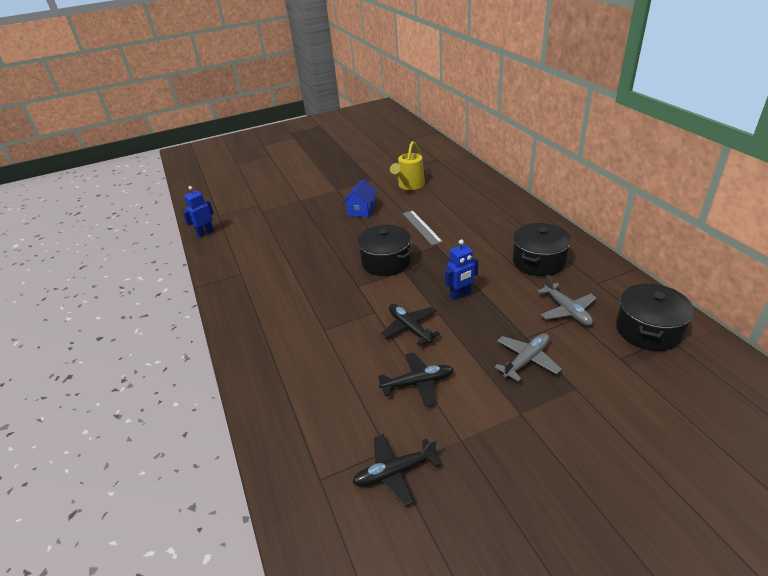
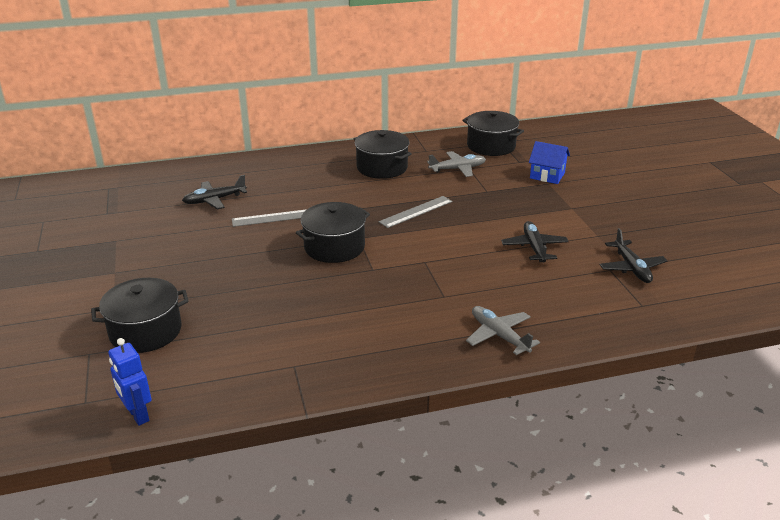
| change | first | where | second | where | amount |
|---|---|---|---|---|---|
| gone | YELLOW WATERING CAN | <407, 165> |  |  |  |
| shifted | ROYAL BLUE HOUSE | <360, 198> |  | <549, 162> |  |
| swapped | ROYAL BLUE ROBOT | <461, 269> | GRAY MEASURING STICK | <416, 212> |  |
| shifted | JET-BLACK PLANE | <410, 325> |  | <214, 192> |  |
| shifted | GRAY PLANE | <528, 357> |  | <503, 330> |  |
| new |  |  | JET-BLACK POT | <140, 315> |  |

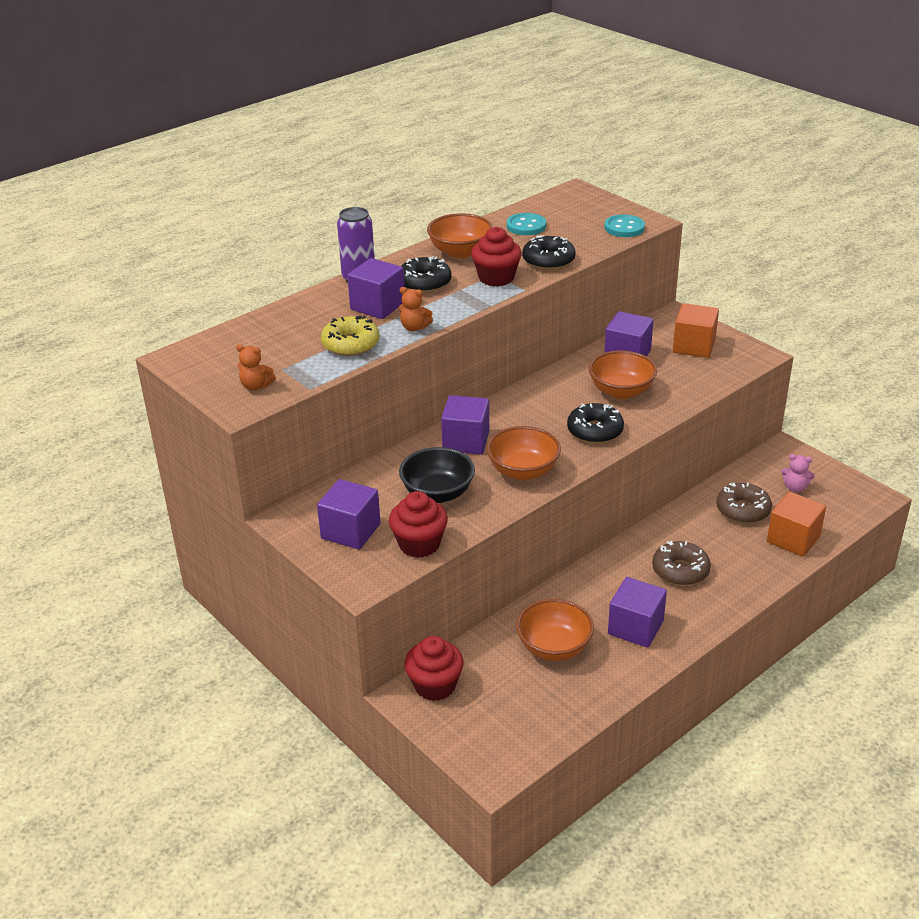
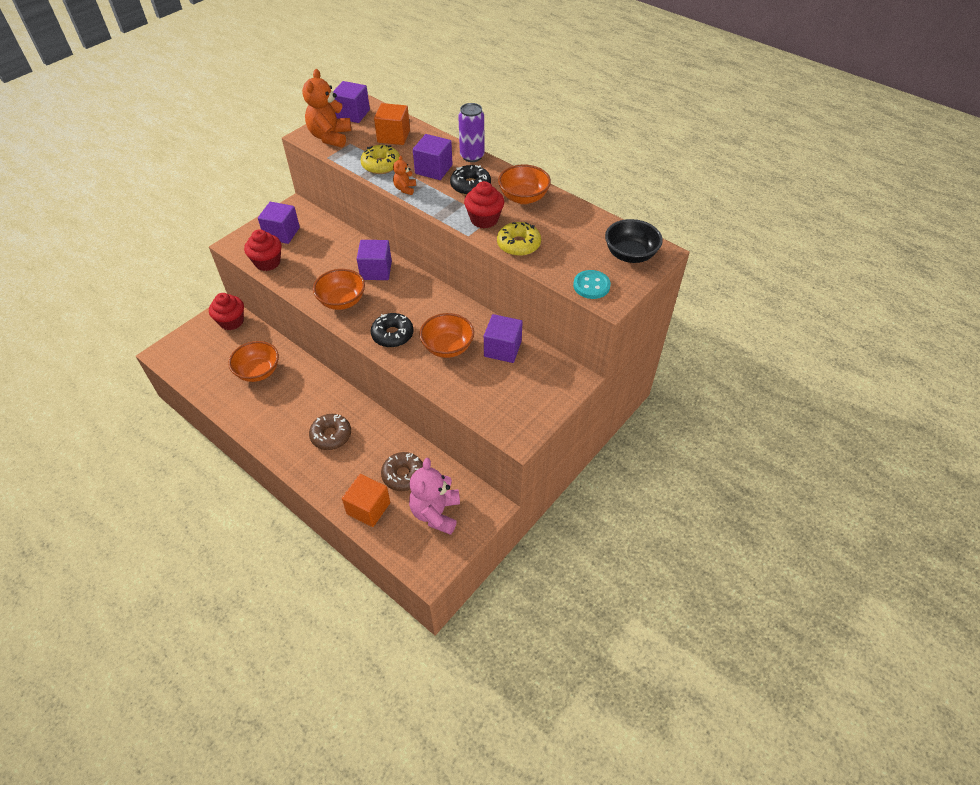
| change | first | where | second | where | amount |
|---|---|---|---|---|---|
| gone | TURQUOISE SHIRT BUTTON | <526, 224> |  |  |  |
| repainted | JET-BLACK DONUT | <549, 252> | YELLOW DONUT | <519, 239> |  |
| shifted | ORANGE-COLOURED SOLID CUBE | <696, 330> |  | <392, 124> |  |
| scaled | ORANGE-COLOURED STUFFED BEAR | <256, 367> |  | <326, 108> | x2.04 |
| shifted | JET-BLACK DEEP DISH | <437, 475> |  | <634, 241> |  |
| scaled | ROSY STUFFED BEAR | <798, 473> |  | <434, 496> | x2.04 |
| shifted | PURPLE SOLID CUBE | <637, 612> |  | <351, 102> |  |

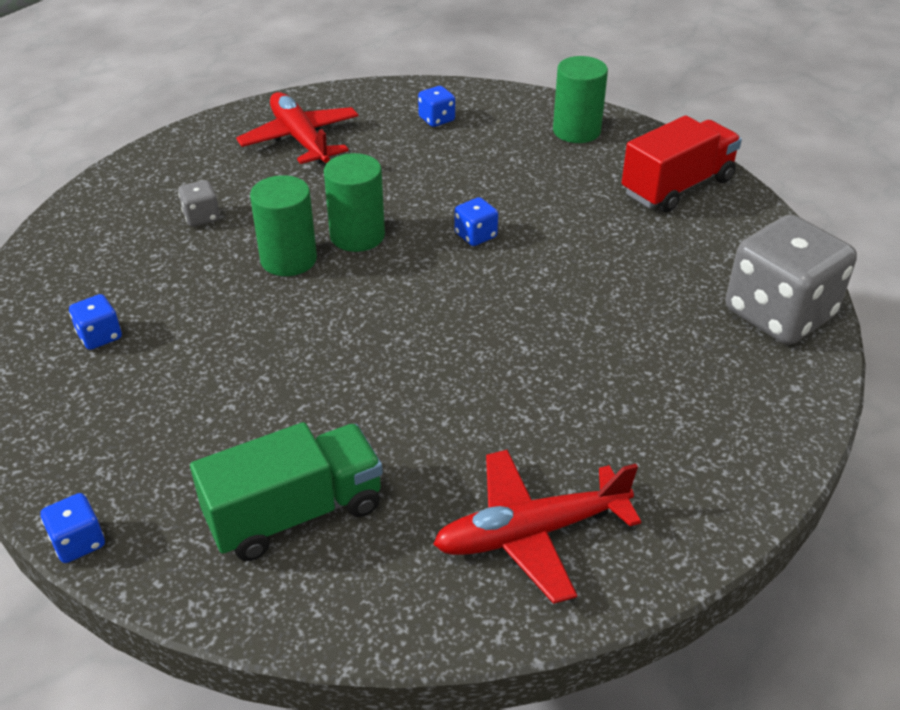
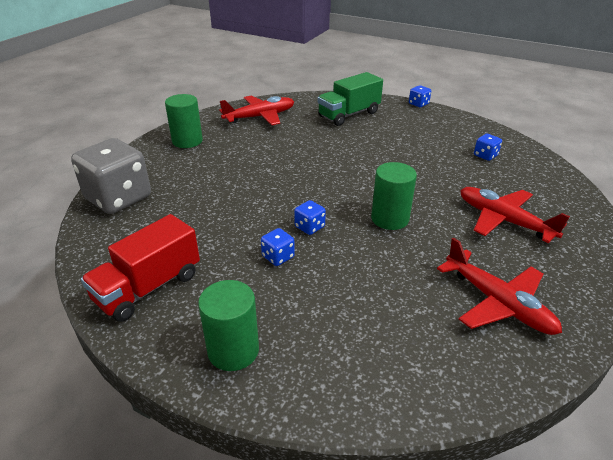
| change | first | where | second | where | amount |
|---|---|---|---|---|---|
| shifted | ROYAL BLUE DIE | <436, 106> |  | <278, 247> |  |
| shifted | LEAF-GREEN CYLINDER | <283, 225> |  | <184, 121> |  |
| swapped | GRAY DIE | <199, 203> | CRIMSON PLANE | <515, 215> |  |

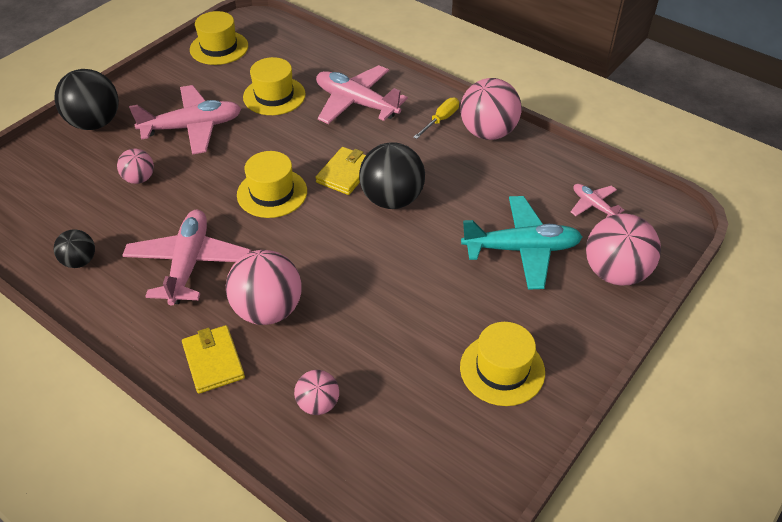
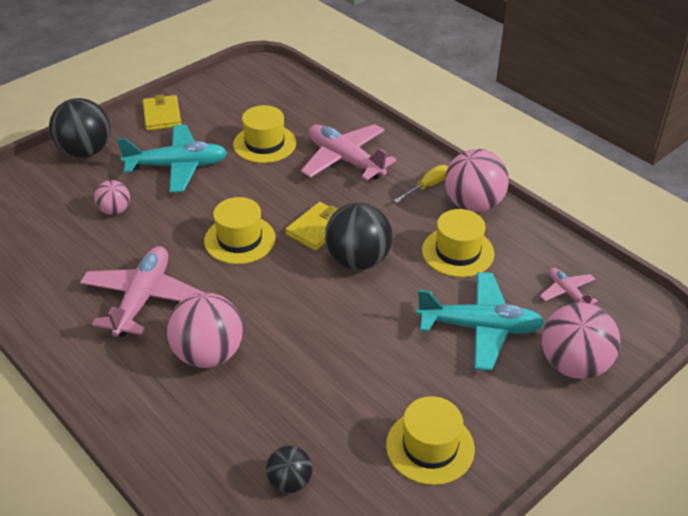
| change | first | where | second | where | amount |
|---|---|---|---|---|---|
| shifted | YELLOW HAT | <219, 38> |  | <458, 243> |  |
| repainted | ROSY PLANE | <185, 120> | TURQUOISE PLANE | <172, 159> |  |
| shifted | JET-BLACK BALL | <74, 248> |  | <289, 469> |  |
| shifted | YELLOW BILLFOLD | <213, 359> |  | <162, 112> |  |
| gone | ROSY BALL | <316, 392> |  |  |  |

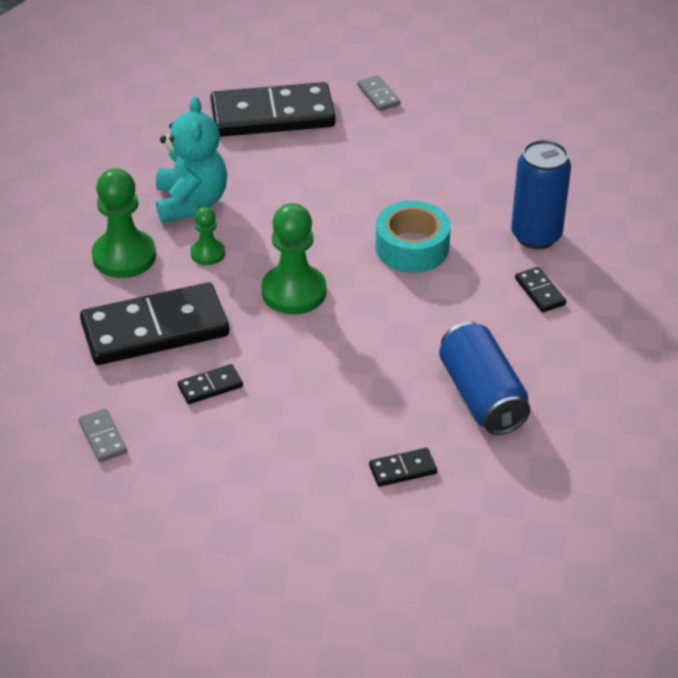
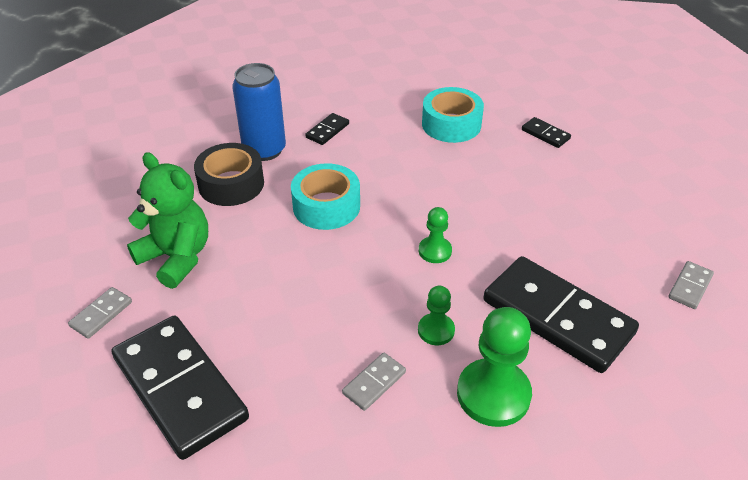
| change | first | where | second | where | amount |
|---|---|---|---|---|---|
| swapped | TURQUOISE STUFFED BEAR | <191, 160> | GRAY DOMINO | <374, 382> |  |
| scaled | LEAF-GREEN PAWN | <293, 259> |  | <435, 235> | x0.54 |
| swapped | ROYAL BLUE SODA CAN | <485, 378> | TURQUOISE TAPE | <453, 115> |  |
| gone | JET-BLACK DOMINO | <210, 384> |  |  |  |
| new |  |  | JET-BLACK TAPE | <229, 174> |  |
| new |  |  | LEAF-GREEN STUFFED BEAR | <167, 220> |  |

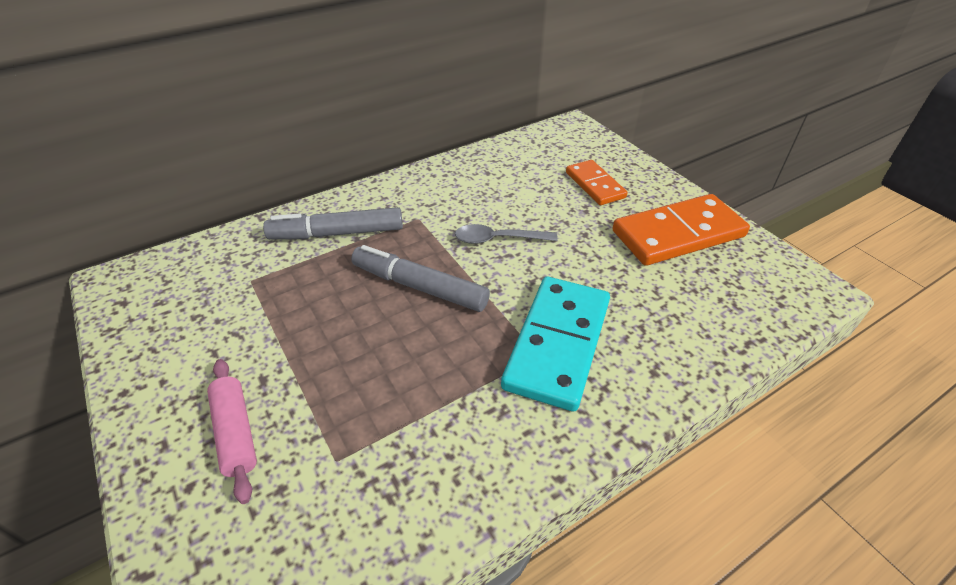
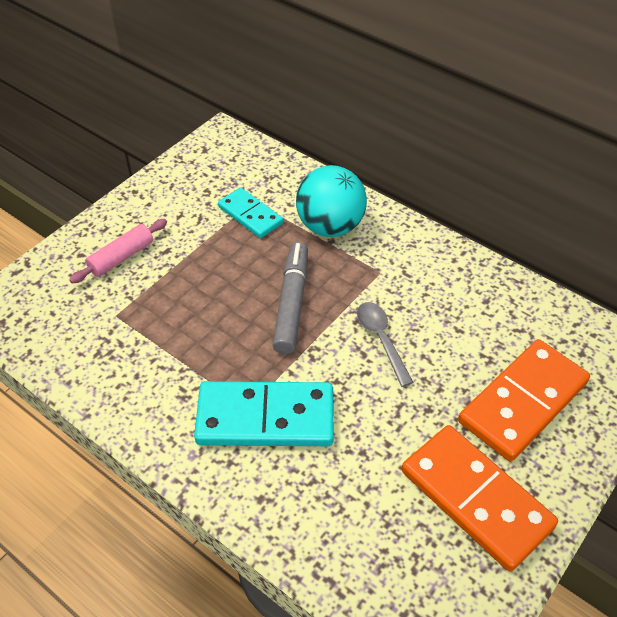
| change | first | where | second | where | amount |
|---|---|---|---|---|---|
| scaled | ORANGE-COLOURED DOMINO | <596, 182> |  | <524, 400> | x1.70 |
| swapped | GRAY FELT PEN | <333, 223> | TURQUOISE BALL | <331, 201> |  |
| new |  |  | TURQUOISE DOMINO | <250, 212> |  |

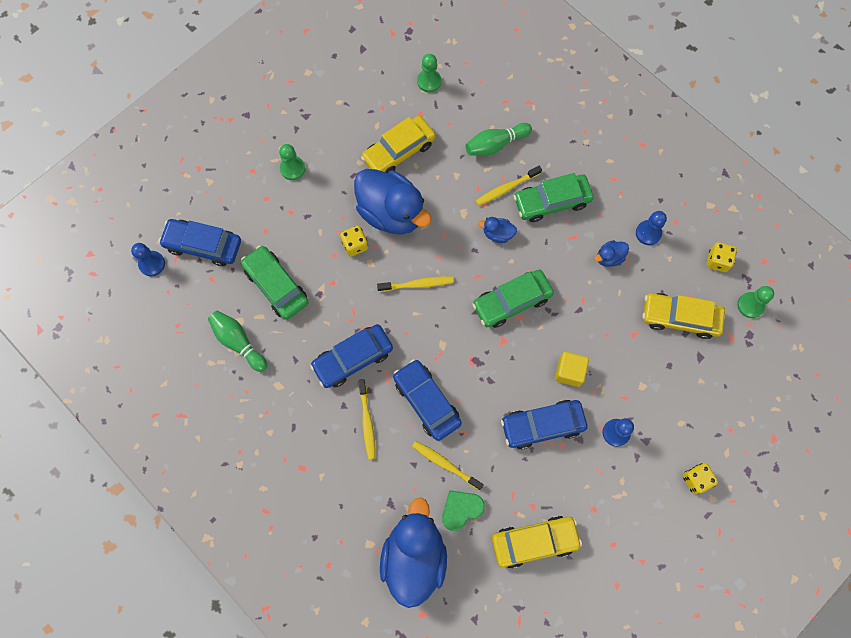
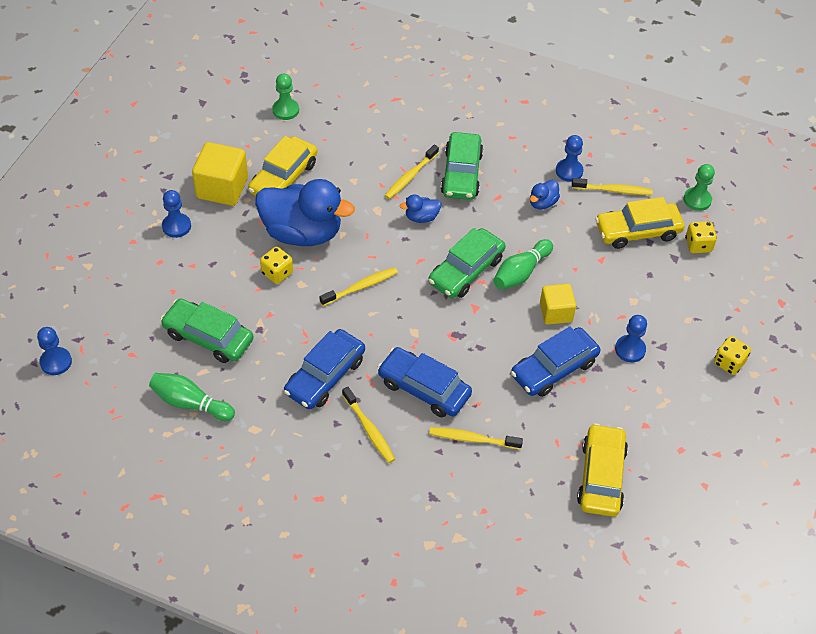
| change | first | where | second | where | amount |
|---|---|---|---|---|---|
| shifted | LEAF-GREEN SKITTLE | <499, 139> |  | <523, 264> |  |
| repainted | LEAF-GREEN PAWN | <292, 162> | ROYAL BLUE PAWN | <176, 214> |  |
| rotated | LEAF-GREEN TOY CAR | <554, 197> |  | <462, 166> | 45 degrees counterclockwise |
| gone | ROYAL BLUE TOY CAR | <200, 242> |  |  |  |
| shifted | YELLOW DIE | <722, 257> |  | <701, 237> |  |
| gone | LEAF-GREEN HEART | <463, 510> |  |  |  |
| gone | ROYAL BLUE RUBBER DUCK | <413, 552> |  |  |  |
| rotated | YELLOW TOY CAR | <537, 542> |  | <602, 470> | 45 degrees counterclockwise |
| new |  |  | YELLOW SOLID CUBE | <220, 174> |  |
| new |  |  | YELLOW TOOTHBRUSH | <612, 186> |  |

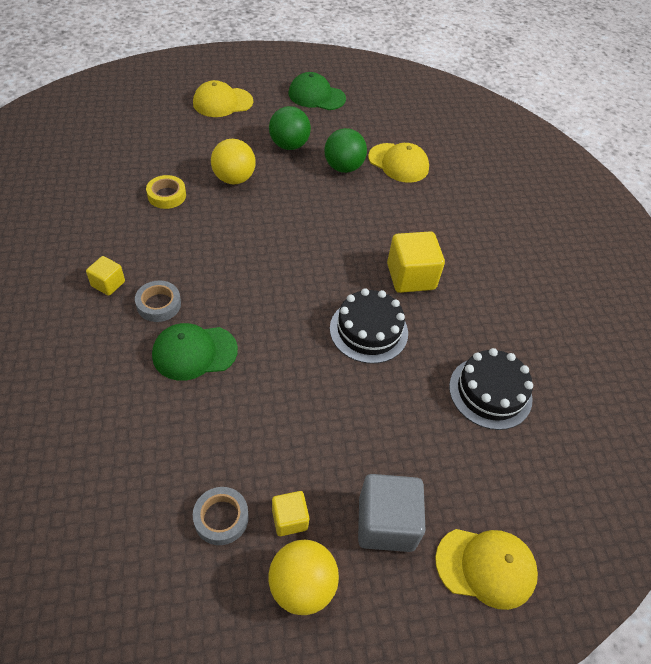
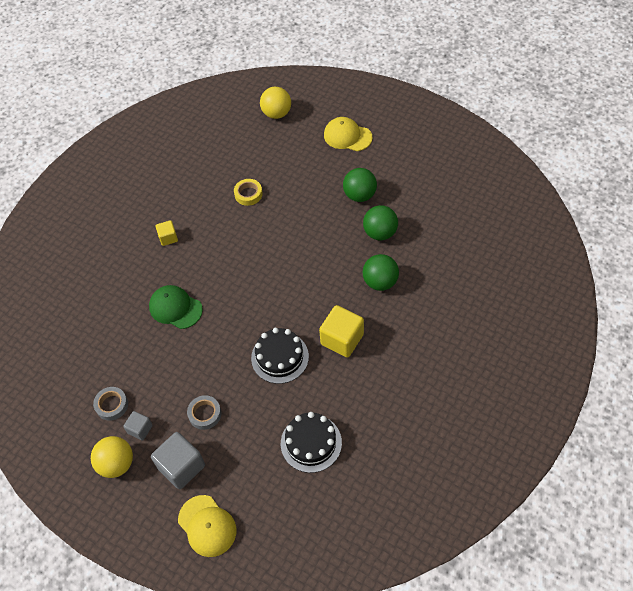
| change | first | where | second | where | amount |
|---|---|---|---|---|---|
| gone | LEAF-GREEN CAP | <317, 91> |  |  |  |
| shifted | YELLOW BALL | <233, 162> |  | <275, 103> |  |
| gone | YELLOW CAP | <398, 163> |  |  |  |
| shifted | GRAY TAPE | <158, 301> |  | <204, 412> |  |
| repainted | YELLOW SOLID CUBE | <290, 513> | GRAY SOLID CUBE | <138, 426> |  |
| new |  |  | LEAF-GREEN BALL | <381, 272> |  |

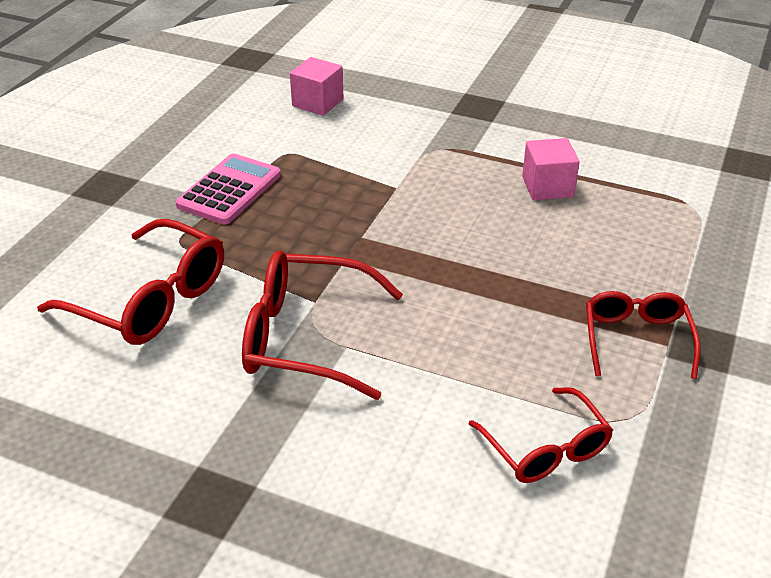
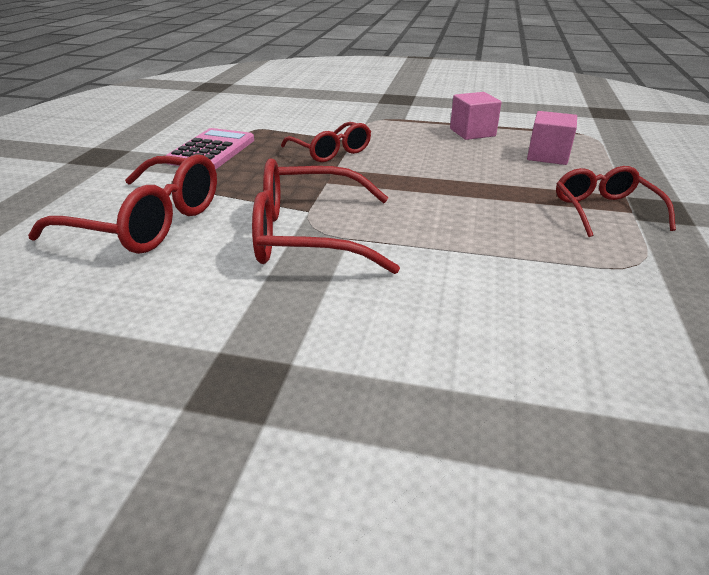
| change | first | where | second | where | amount |
|---|---|---|---|---|---|
| shifted | ROSY SOLID CUBE | <317, 86> |  | <552, 138> |  |
| shifted | CRIMSON SPECTACLES | <541, 435> |  | <326, 142> |  |

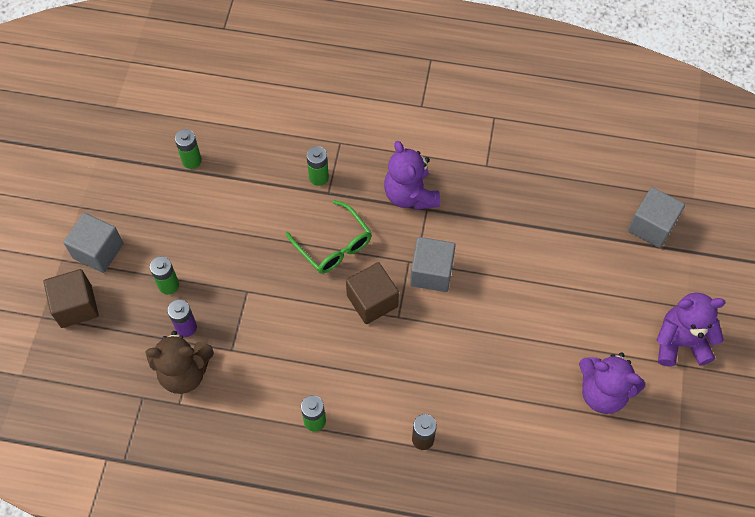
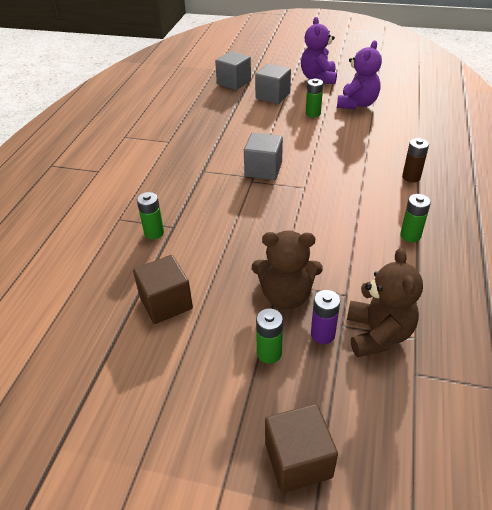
| change | first | where | second | where | amount |
|---|---|---|---|---|---|
| shifted | LEAF-GREEN AA BATTERY | <188, 149> |  | <314, 98> |  |
| gone | PURPLE STUFFED BEAR | <412, 175> |  |  |  |
| gone | LEAF-GREEN SPECTACLES | <328, 237> |  |  |  |
| shifted | GRAY SOLID CUBE | <93, 243> |  | <273, 84> |  |
| shifted | BROWN SOLID CUBE | <372, 293> |  | <163, 289> |  |
| new |  |  | BROWN STUFFED BEAR | <287, 270> |  |

